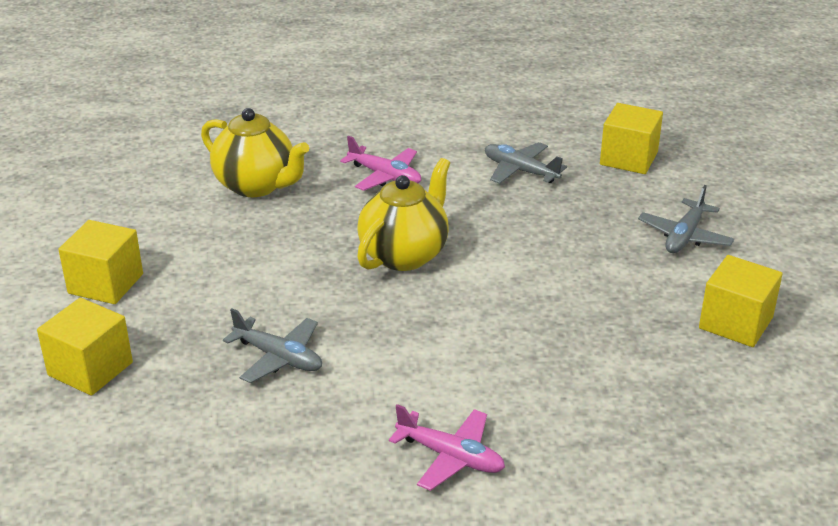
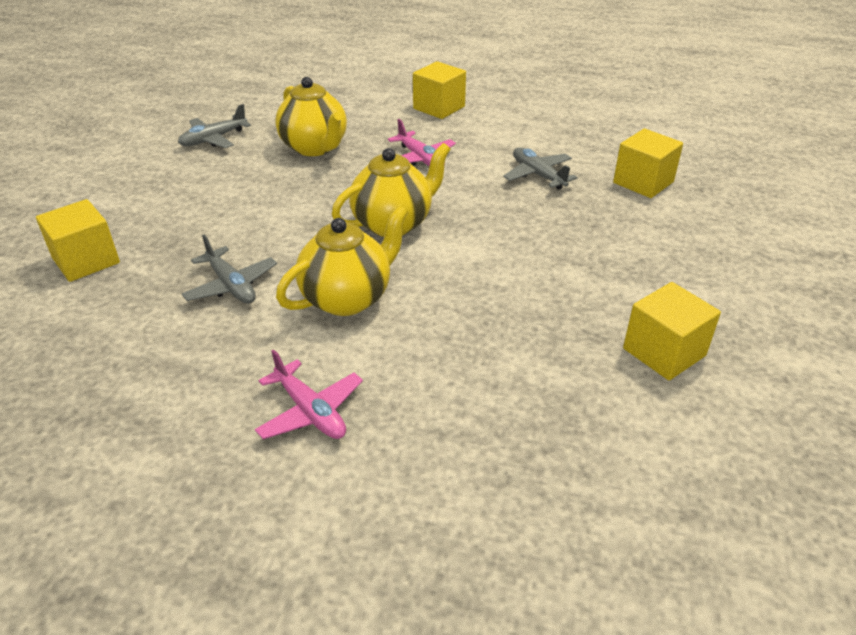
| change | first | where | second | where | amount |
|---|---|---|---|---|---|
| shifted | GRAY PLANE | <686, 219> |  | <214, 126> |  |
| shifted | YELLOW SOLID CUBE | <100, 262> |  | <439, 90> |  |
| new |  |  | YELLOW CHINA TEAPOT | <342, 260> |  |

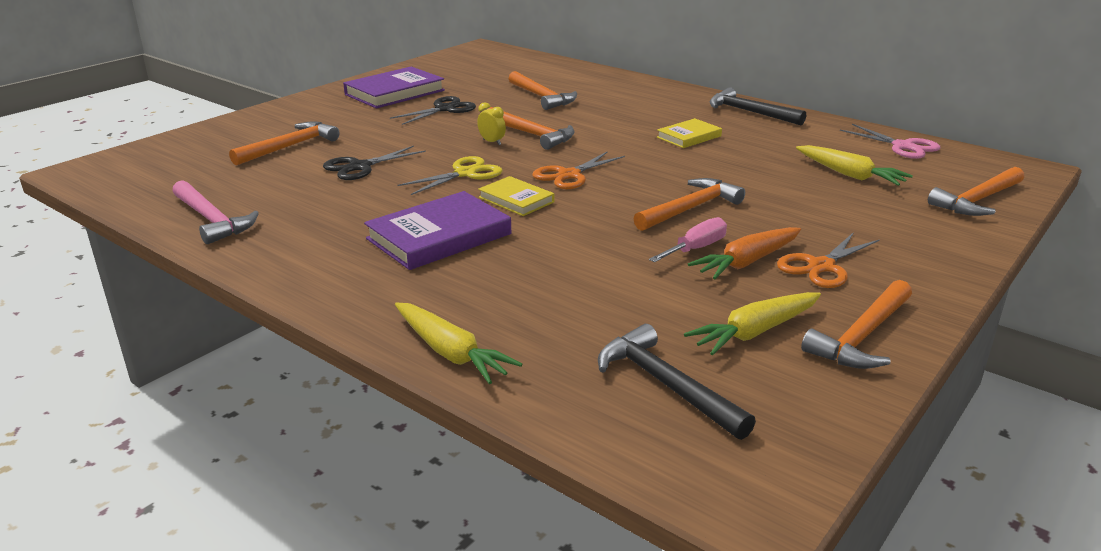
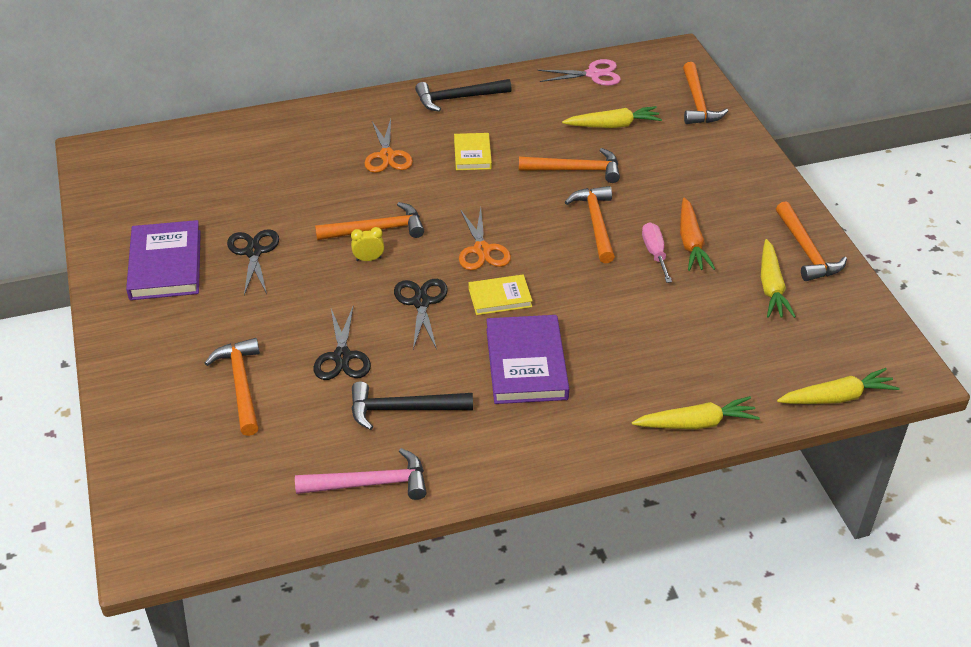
| change | first | where | second | where | amount |
|---|---|---|---|---|---|
| shifted | ORANGE-COLOURED HAMMER | <543, 90> |  | <569, 165> |  |
| repainted | YELLOW SCISSORS | <450, 175> | JET-BLACK SCISSORS | <421, 314> |  |
| shifted | ORANGE-COLOURED SCISSORS | <828, 260> |  | <388, 146> |  |
| shifted | JET-BLACK HAMMER | <677, 382> |  | <412, 406> |  |
| new |  |  | YELLOW TOY CARROT | <838, 386> |  |

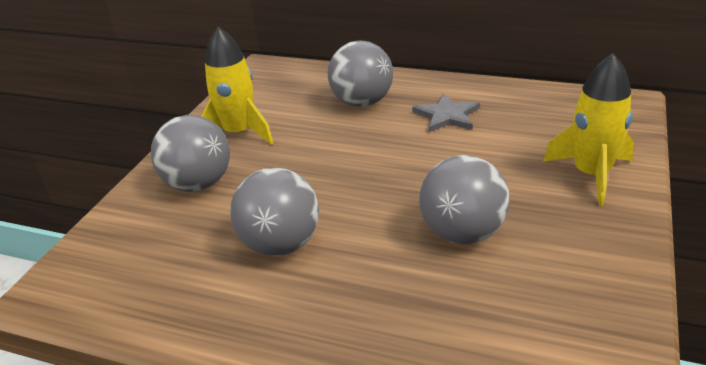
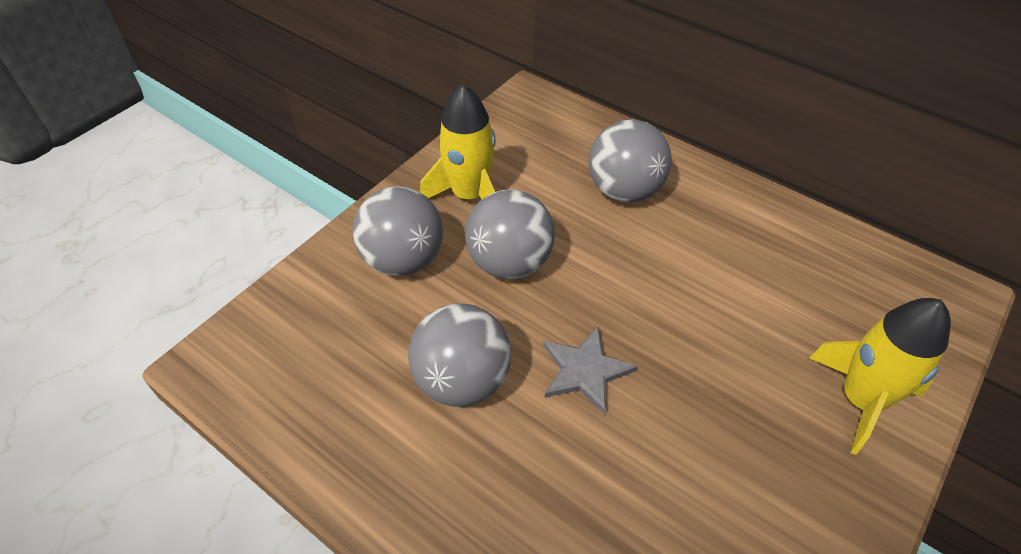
| change | first | where | second | where | amount |
|---|---|---|---|---|---|
| shifted | GRAY FIVE-POINTED STAR | <446, 112> |  | <590, 371> |  |
| shifted | GRAY BALL | <464, 199> |  | <510, 234> |  |

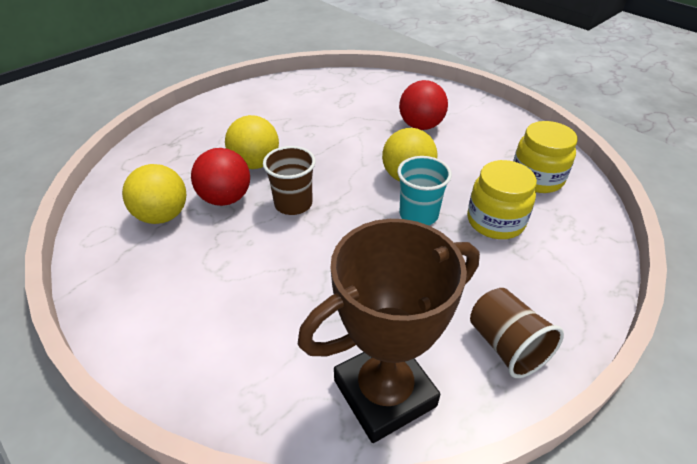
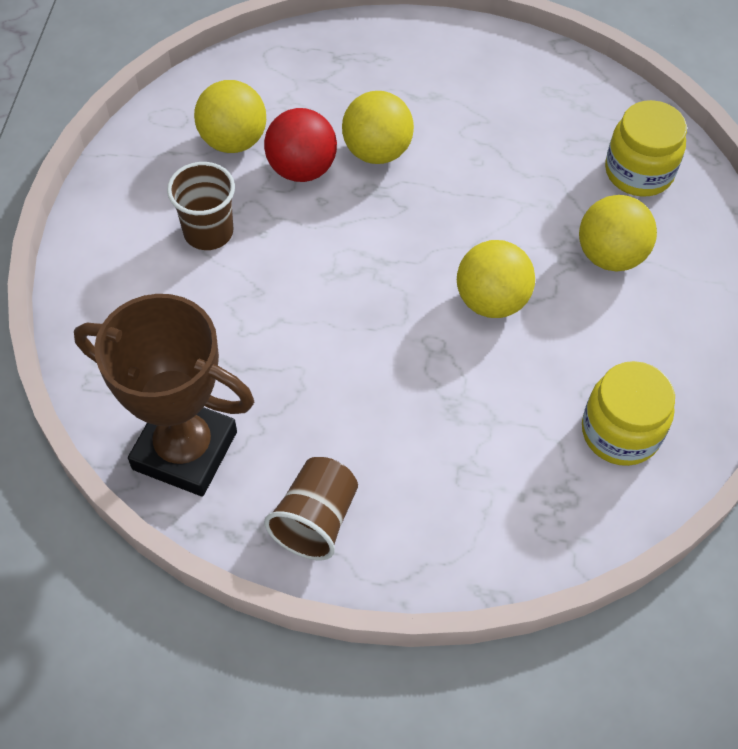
| change | first | where | second | where | amount |
|---|---|---|---|---|---|
| repainted | CRIMSON BALL | <423, 105> | YELLOW BALL | <618, 233> |  |
| shifted | BROWN CUP | <289, 180> |  | <201, 206> |  |
| gone | TURQUOISE CUP | <424, 190> |  |  |  |
| shifted | YELLOW JAM JAR | <502, 199> |  | <646, 148> |  |

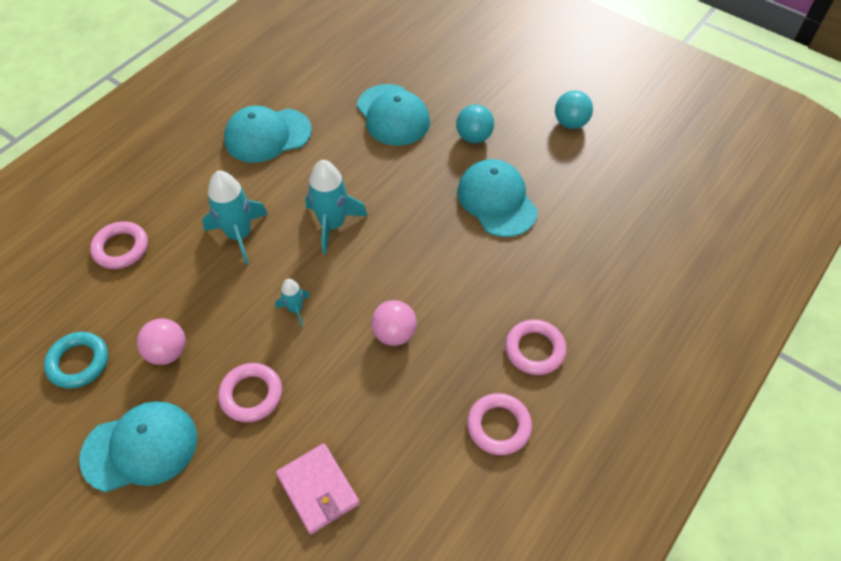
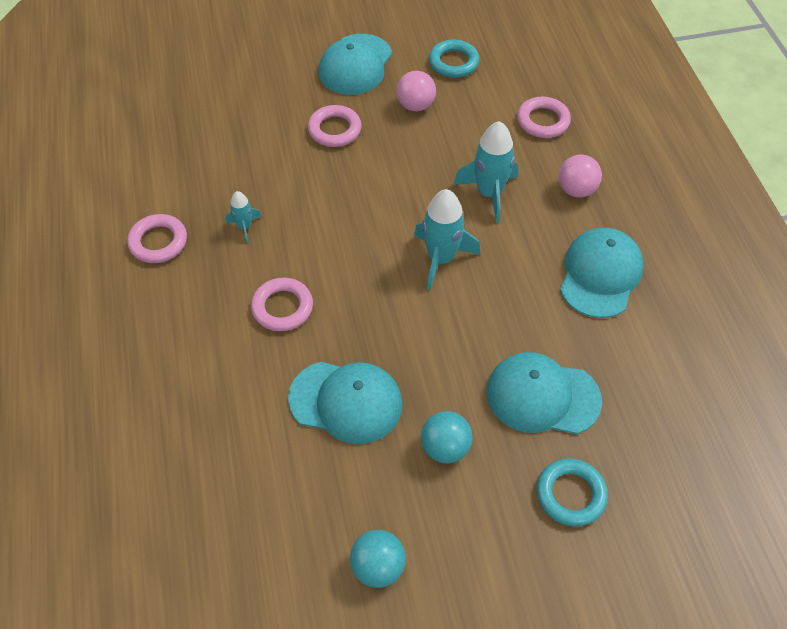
| change | first | where | second | where | amount |
|---|---|---|---|---|---|
| shifted | TURQUOISE ROCKET | <292, 303> |  | <243, 217> |  |
| shifted | ROSY BALL | <394, 323> |  | <580, 176> |  |
| shifted | ROSY HOOP | <536, 347> |  | <282, 304> |  |
| gone | ROSY BILLFOLD | <317, 488> |  |  |  |
| new |  |  | TURQUOISE HOOP | <572, 492> |  |

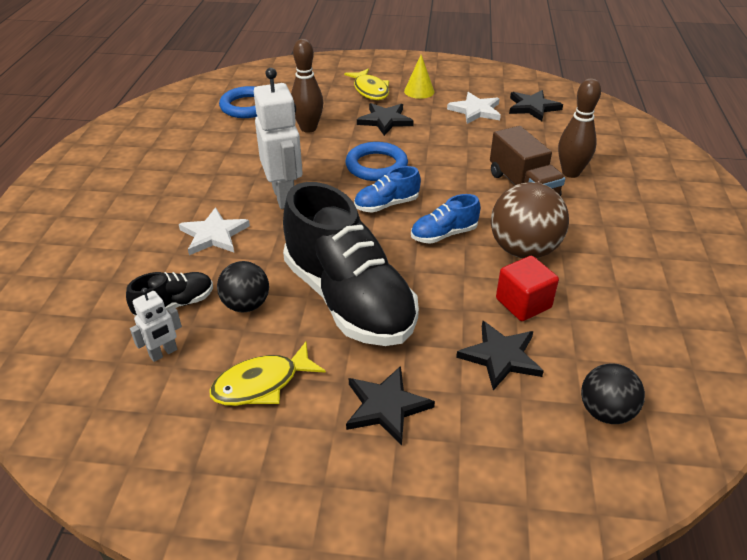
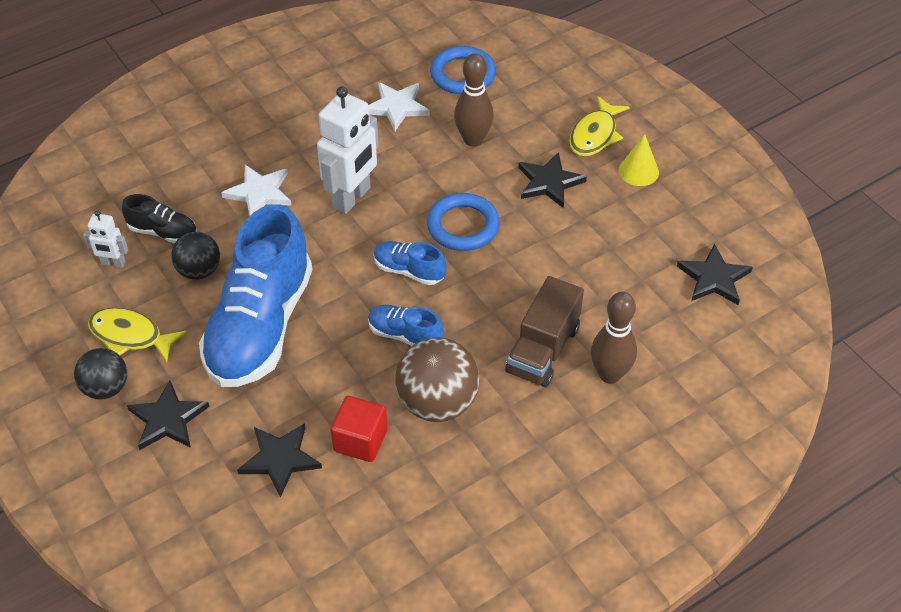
| change | first | where | second | where | amount |
|---|---|---|---|---|---|
| shifted | PURE WHITE FIVE-POINTED STAR | <474, 108> |  | <399, 106> |  |
| repainted | JET-BLACK LACE-UP SHOE | <351, 264> | ROYAL BLUE LACE-UP SHOE | <255, 295> |  |
| shifted | JET-BLACK BALL | <613, 393> |  | <100, 374> |  |

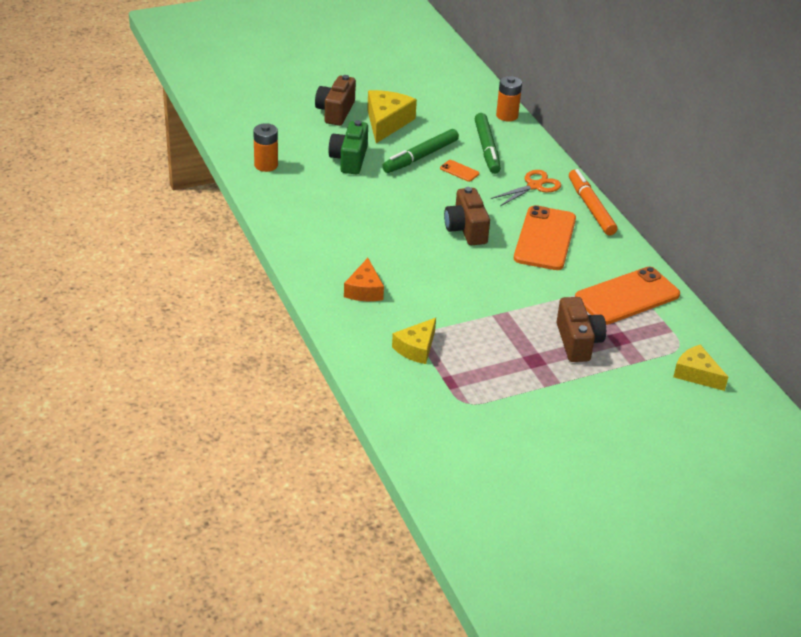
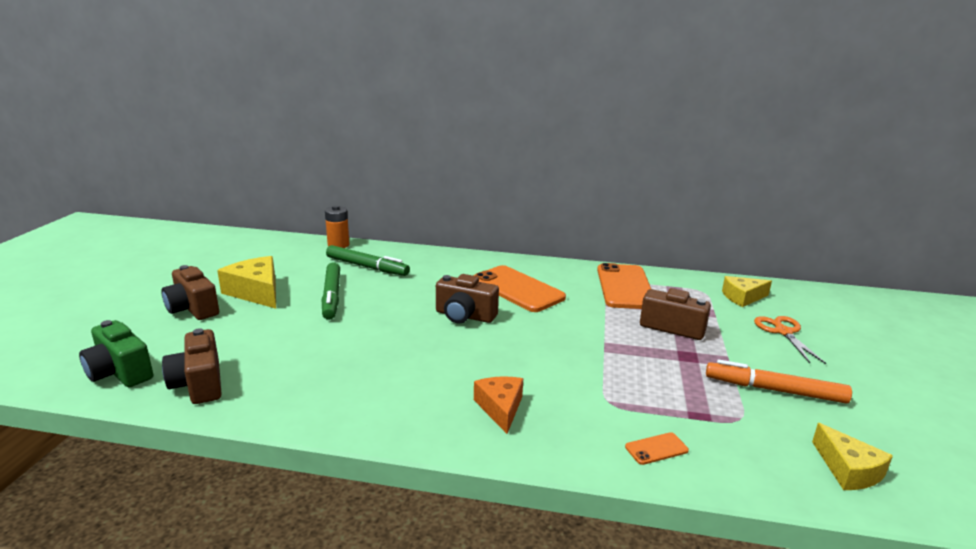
| change | first | where | second | where | amount |
|---|---|---|---|---|---|
| shifted | LEAF-GREEN CAMERA | <348, 147> |  | <116, 353> |  |
| swapped | ORANGE-COLOURED AA BATTERY | <265, 147> | BROWN CAMERA | <192, 366> |  |
| shifted | ORANGE-COLOURED MOBILE PHONE | <459, 171> |  | <657, 448> |  |
| shifted | ORANGE-COLOURED FELT PEN | <593, 202> |  | <779, 381> |  |
| shifted | ORANGE-COLOURED SCISSORS | <526, 188> |  | <790, 340> |  |
| rotated | ORANGE-COLOURED CHEESE | <364, 279> |  | <498, 405> | 135 degrees counterclockwise |
| shifted | YELLOW CHEESE | <414, 341> |  | <852, 456> |  |

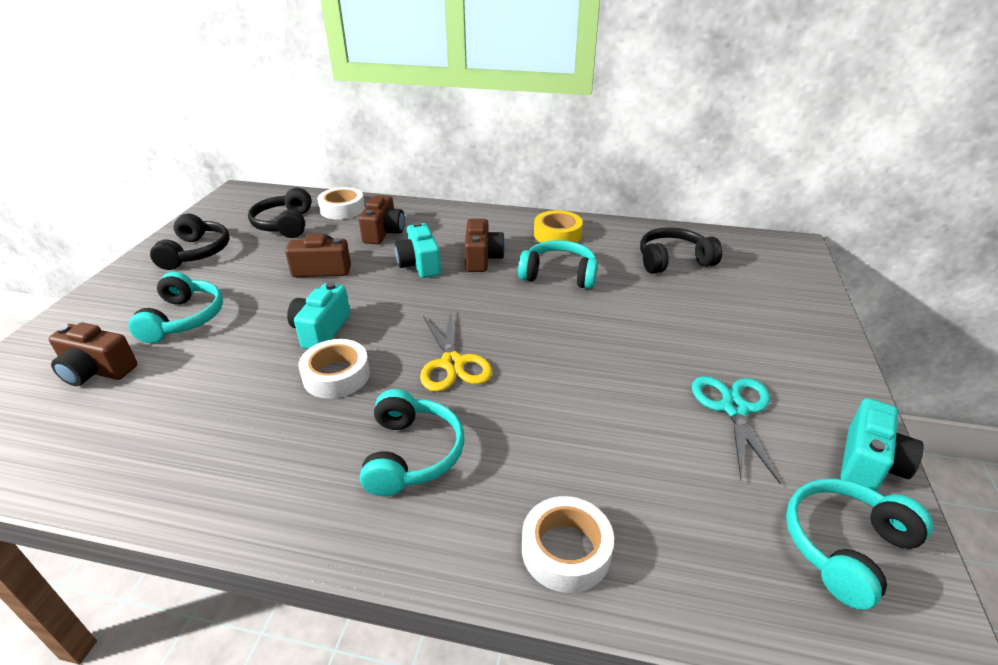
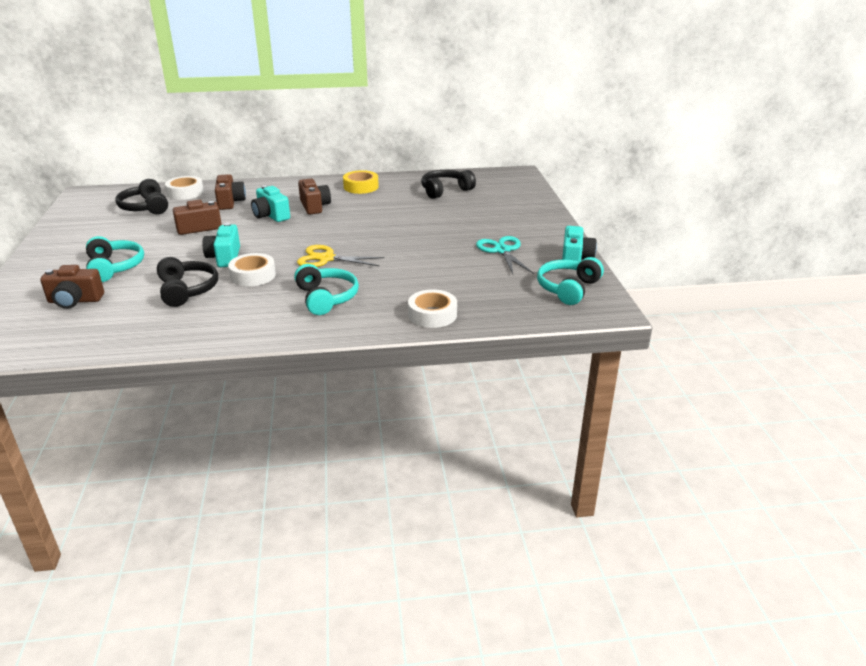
| change | first | where | second | where | amount |
|---|---|---|---|---|---|
| shifted | JET-BLACK HEADSET | <190, 241> |  | <187, 282> |  |
| gone | TURQUOISE HEADSET | <558, 264> |  |  |  |
| rotated | YELLOW SCISSORS | <456, 352> |  | <340, 256> | 135 degrees clockwise |

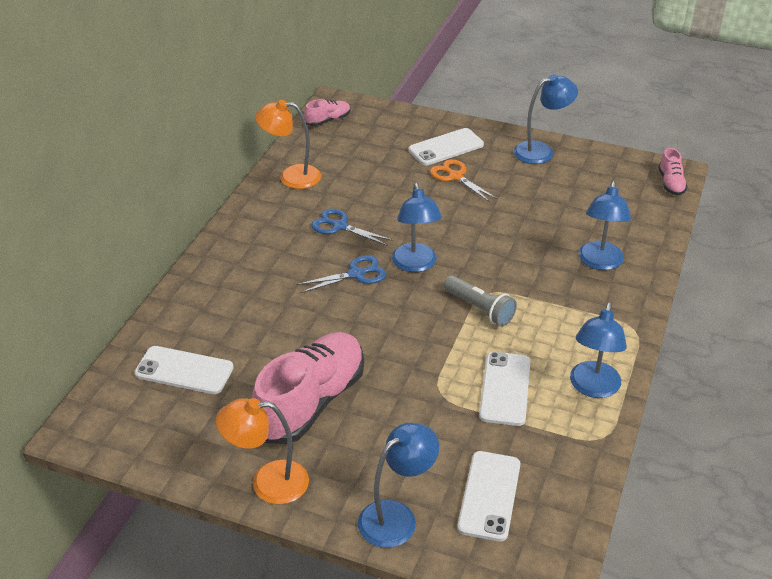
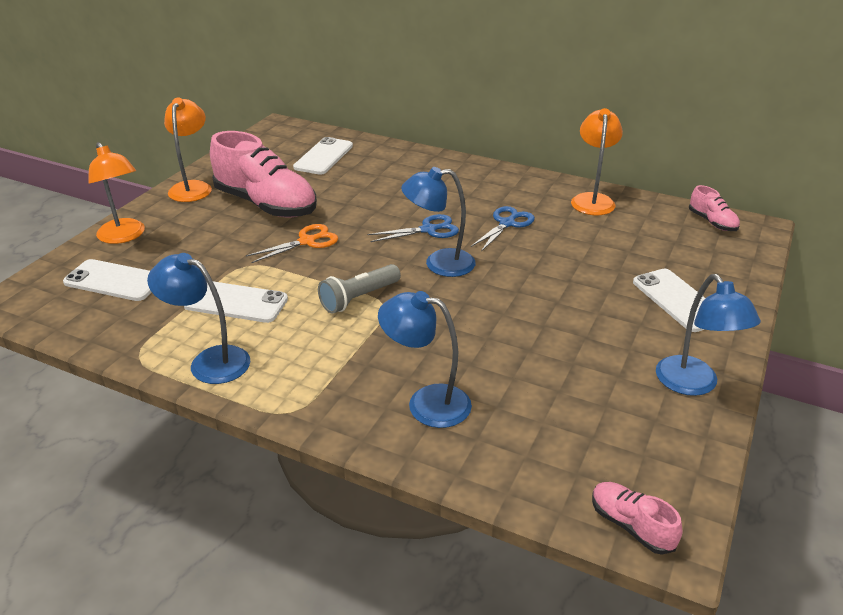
| change | first | where | second | where | amount |
|---|---|---|---|---|---|
| rotated | ROSY LACE-UP SHOE | <673, 171> |  | <637, 518> | 45 degrees clockwise |
| shifted | ORANGE-COLOURED SCISSORS | <464, 180> |  | <292, 243> |  |
| rotated | ROYAL BLUE SCISSORS | <341, 274> |  | <413, 228> | 90 degrees counterclockwise |
| repainted | ROYAL BLUE DESK LAMP | <398, 485> | ORANGE-COLOURED DESK LAMP | <116, 193> |  |

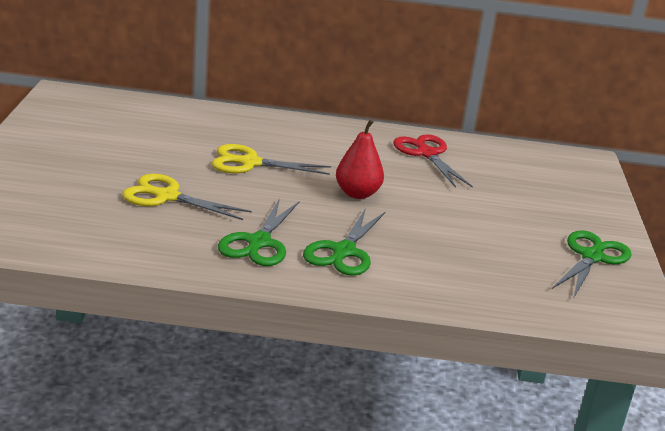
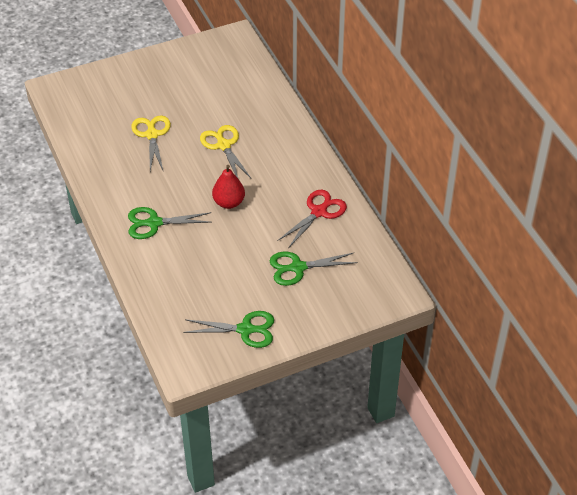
| change | first | where | second | where | amount |
|---|---|---|---|---|---|
| shifted | LEAF-GREEN SCISSORS | <259, 232> |  | <314, 269> |  |

